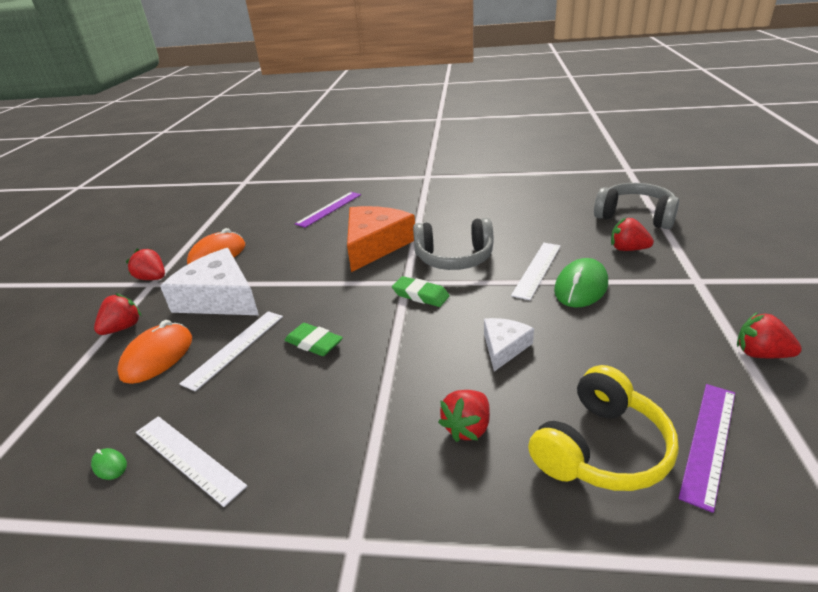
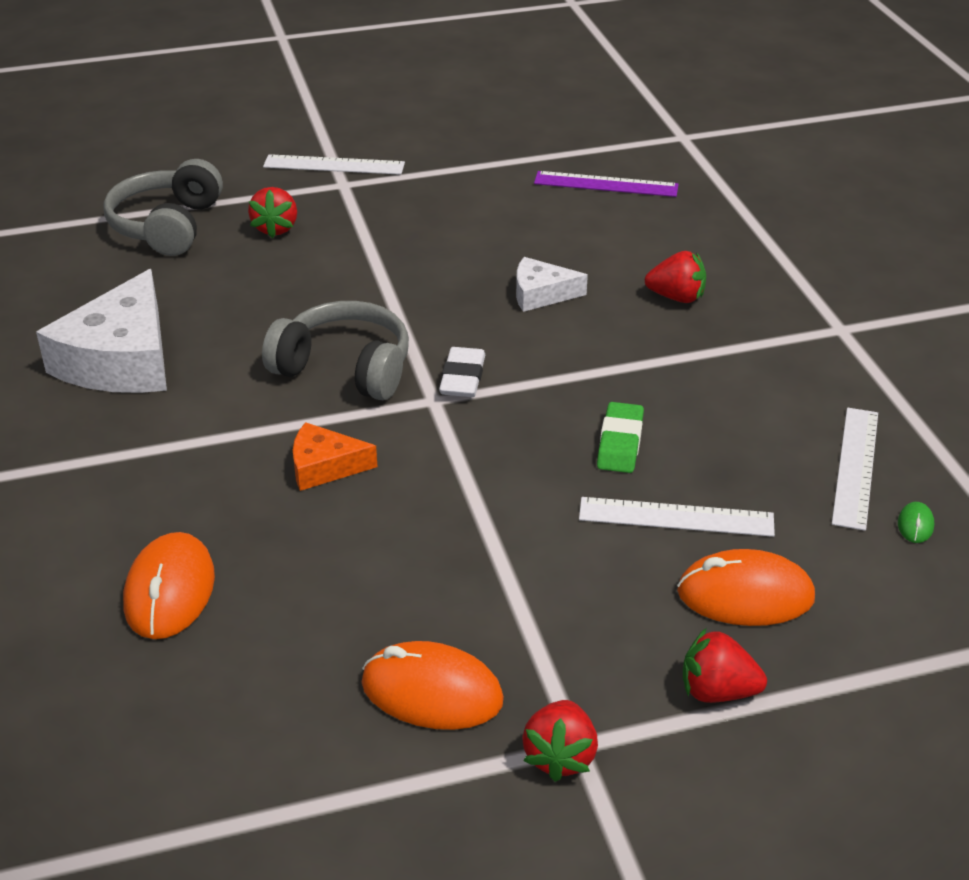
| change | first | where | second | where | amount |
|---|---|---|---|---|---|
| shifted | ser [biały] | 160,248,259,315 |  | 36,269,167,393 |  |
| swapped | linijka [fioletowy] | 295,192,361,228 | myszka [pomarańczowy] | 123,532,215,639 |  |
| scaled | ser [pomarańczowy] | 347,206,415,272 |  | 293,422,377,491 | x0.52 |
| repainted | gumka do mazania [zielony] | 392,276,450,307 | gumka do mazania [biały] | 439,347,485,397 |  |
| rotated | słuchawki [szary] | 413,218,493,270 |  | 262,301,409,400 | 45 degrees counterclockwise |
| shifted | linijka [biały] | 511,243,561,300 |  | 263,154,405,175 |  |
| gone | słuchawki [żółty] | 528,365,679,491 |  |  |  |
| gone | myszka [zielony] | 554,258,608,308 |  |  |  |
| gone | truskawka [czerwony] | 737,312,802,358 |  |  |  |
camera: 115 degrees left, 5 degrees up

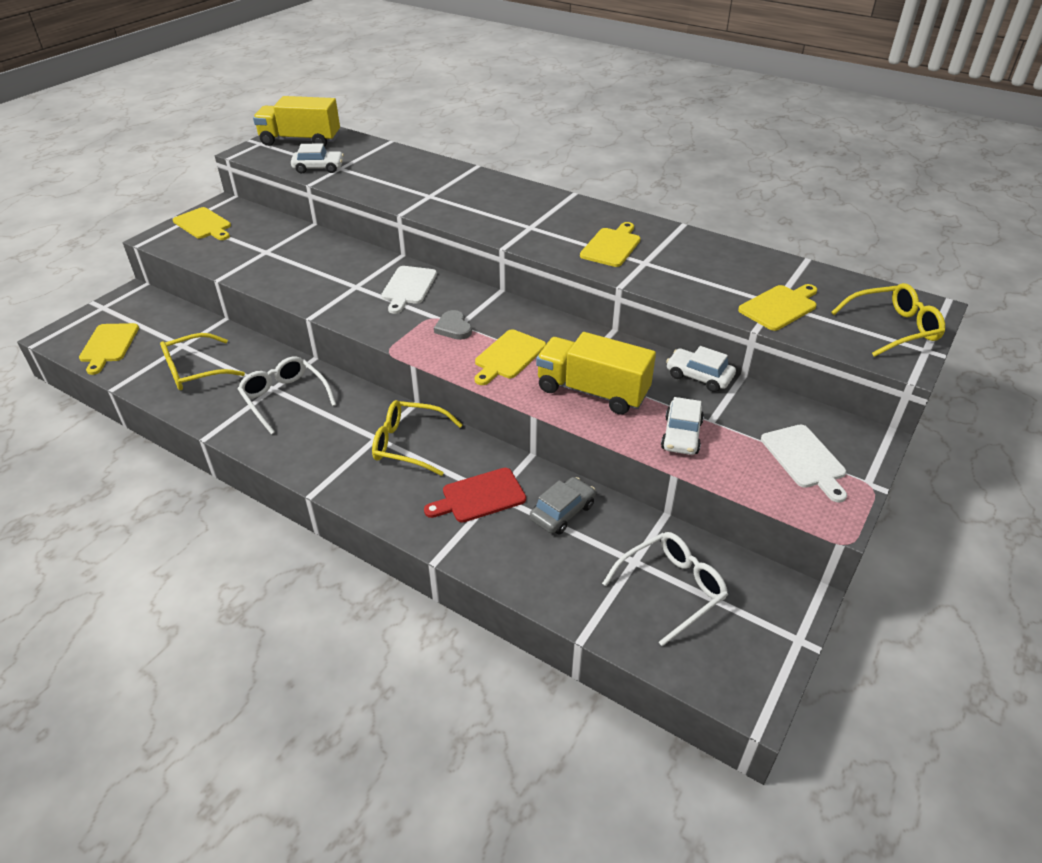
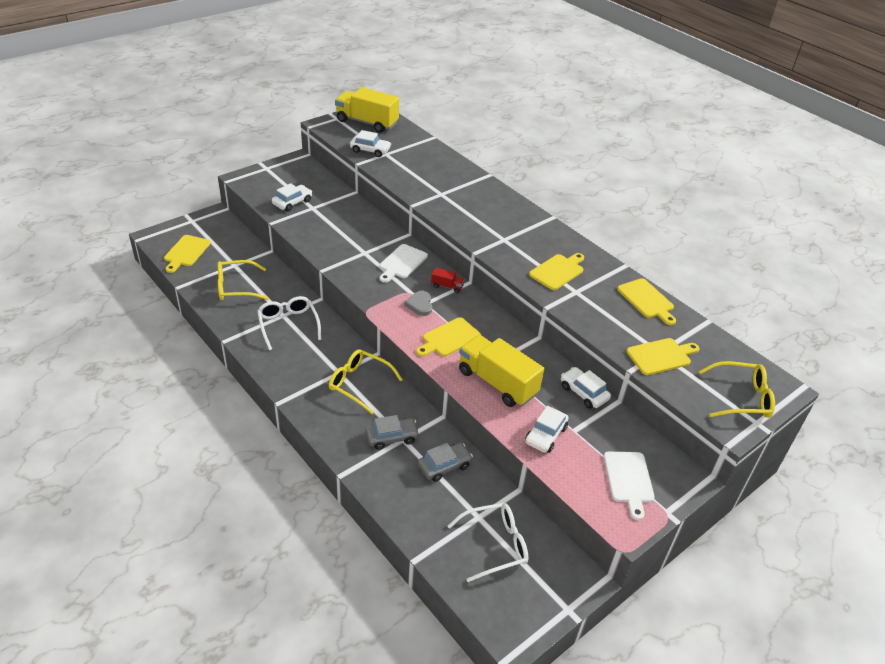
| change | first | where | second | where | amount |
|---|---|---|---|---|---|
| shifted | deska do krojenia [żółty] | 173,207,231,240 |  | 617,278,676,325 |  |
| swapped | deska do krojenia [czerwony] | 424,468,526,523 | samochód [szary] | 366,415,420,450 |  |
| new |  |  | samochód [biały] | 272,183,312,212 |  |
| new |  |  | ciężarówka [czerwony] | 431,268,465,293 |  |
camera: 15 degrees right, 0 degrees up

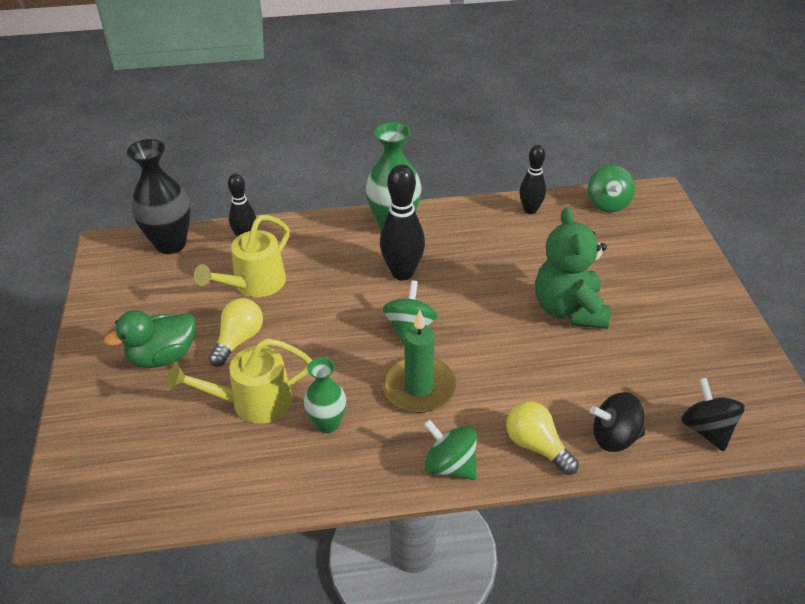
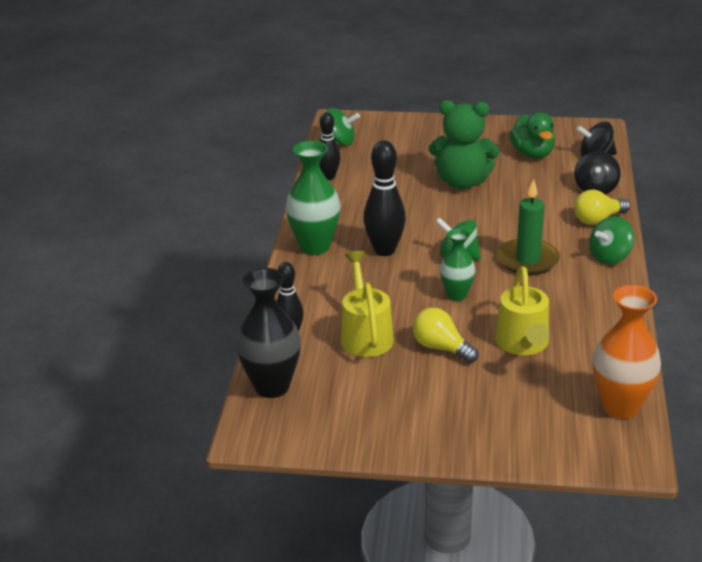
| change | first | where | second | where | amount |
|---|---|---|---|---|---|
| shifted | kaczka [zielony] | 104,310,196,368 |  | 509,112,555,159 |  |
| rotated | konewka [żółty] | 194,215,290,297 |  | 341,251,394,357 | 150 degrees counterclockwise |
| shifted | wazon [zielony] | 304,358,346,433 |  | 440,228,476,301 |  |
| new |  |  | wazon [pomarańczowy] | 593,285,661,419 |  |
camera: 75 degrees left, 10 degrees down

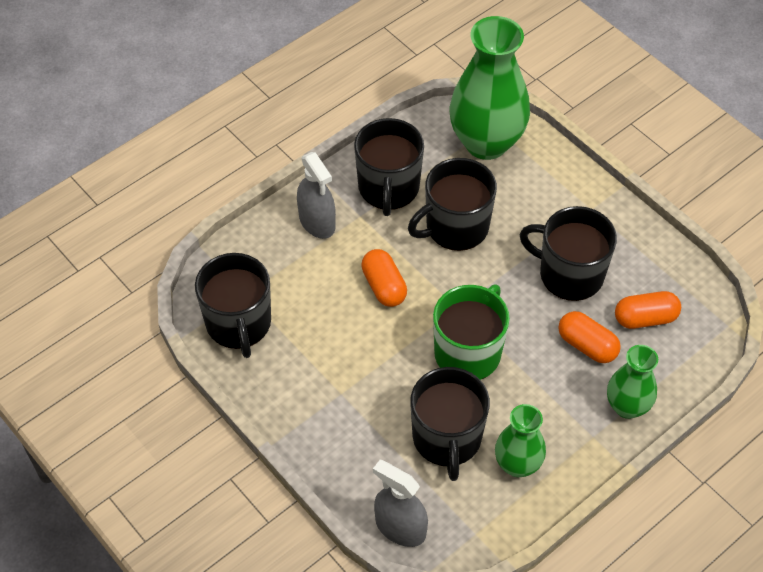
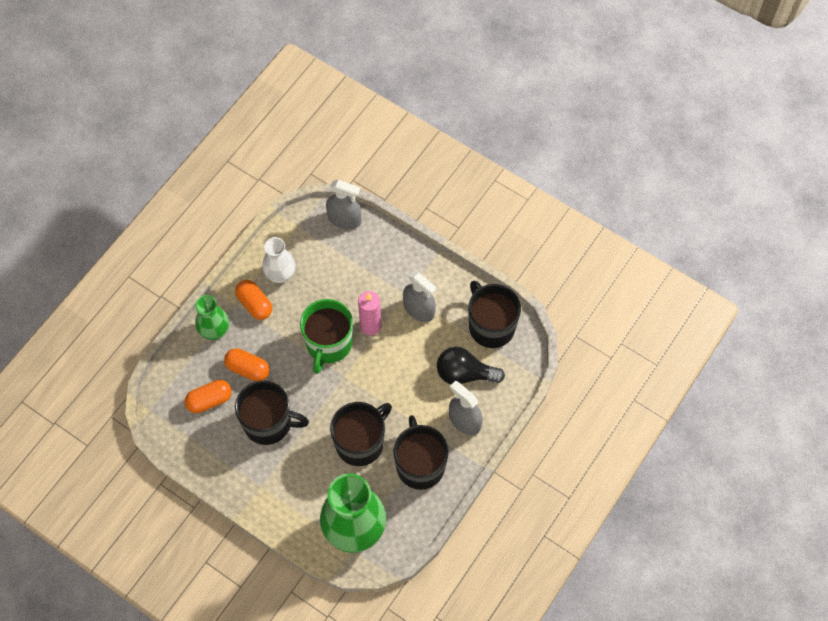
| change | first | where | second | where | amount |
|---|---|---|---|---|---|
| shifted | kapsułka [pomarańczowy] | 361,249,407,307 |  | 235,280,272,320 |  |
| gone | kubek [czarny] | 410,367,490,481 |  |  |  |
| repainted | wazon [zielony] | 495,404,546,477 | wazon [biały] | 262,237,295,283 |  |
| new |  |  | świeca [różowy] | 358,291,381,335 |  |
| new |  |  | spryskiwacz [szary] | 403,271,437,322 |  |
| new |  |  | żarówka [czarny] | 437,347,505,384 |  |
camera: 165 degrees right, 10 degrees up

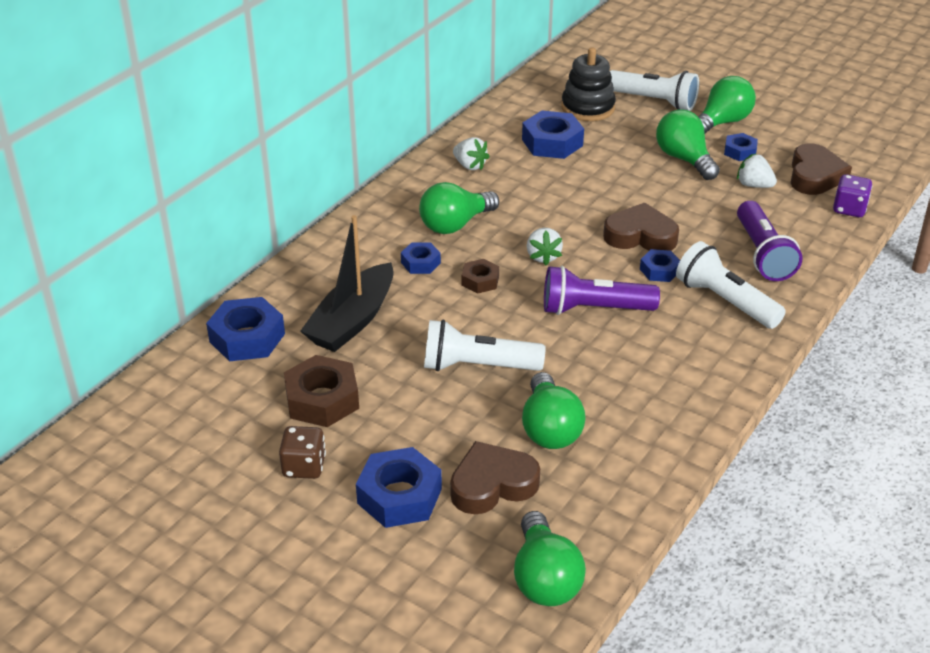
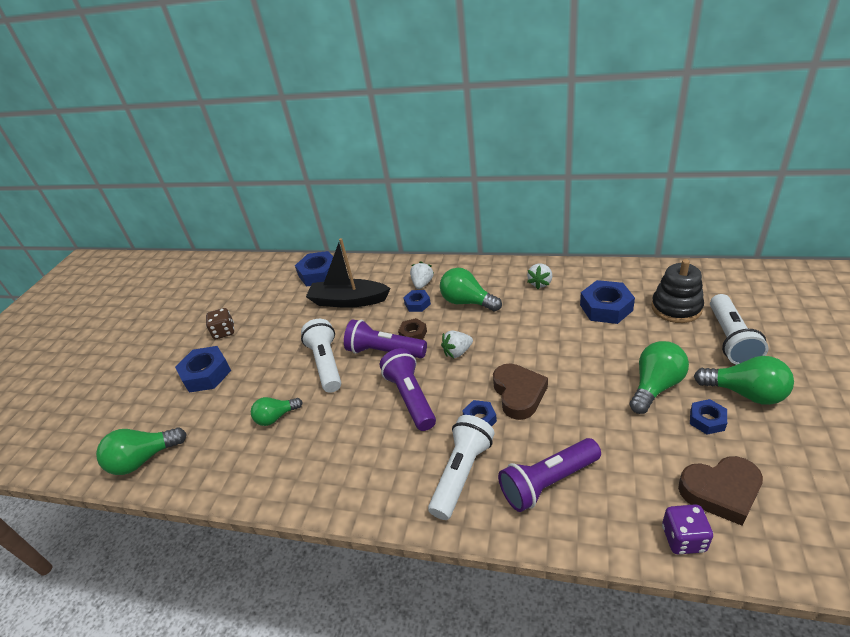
| change | first | where | second | where | amount |
|---|---|---|---|---|---|
| gone | nakrętka [brązowy] | 284,355,359,427 |  |  |  |
| gone | serce [brązowy] | 450,441,540,514 |  |  |  |
| scaled | żarówka [zielony] | 522,372,586,449 |  | 251,397,303,426 | x0.66 |
| shifted | truskawka [biały] | 737,154,777,188 |  | 410,261,434,289 |  |
| new |  |  | latarka [fioletowy] | 344,319,427,358 |  |
camera: 75 degrees right, 0 degrees up

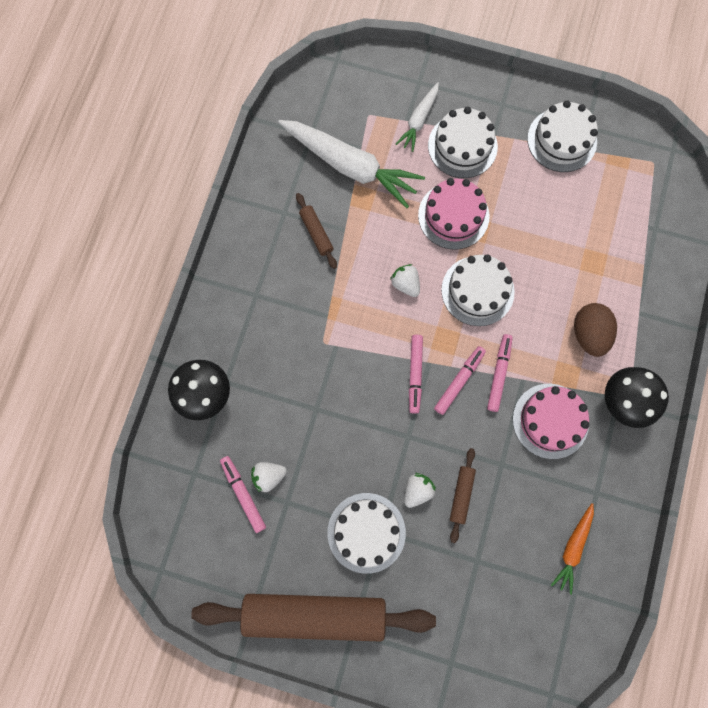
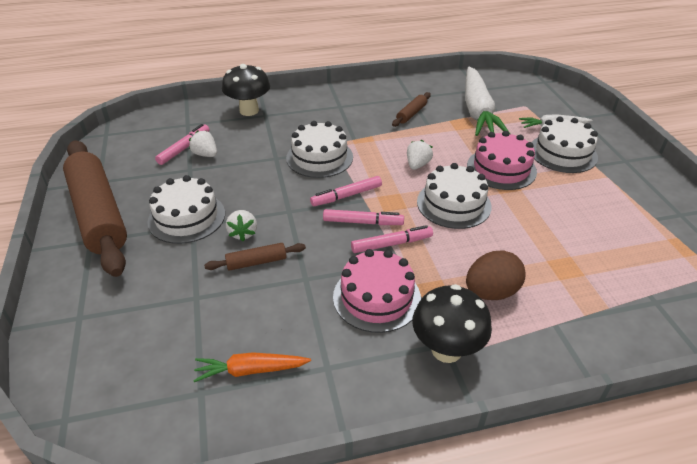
| change | first | where | second | where | amount |
|---|---|---|---|---|---|
| rotated | truskawka [biały] | 404,473,436,508 |  | 226,210,257,241 | 75 degrees clockwise |
| shifted | tort [biały] | 527,101,598,172 |  | 286,121,353,178 |  |
camera: 60 degrees right, 35 degrees down

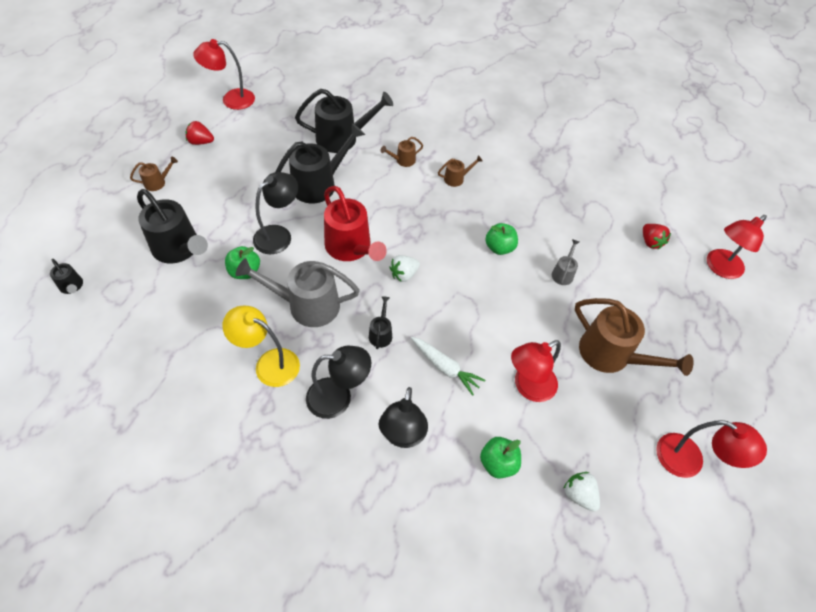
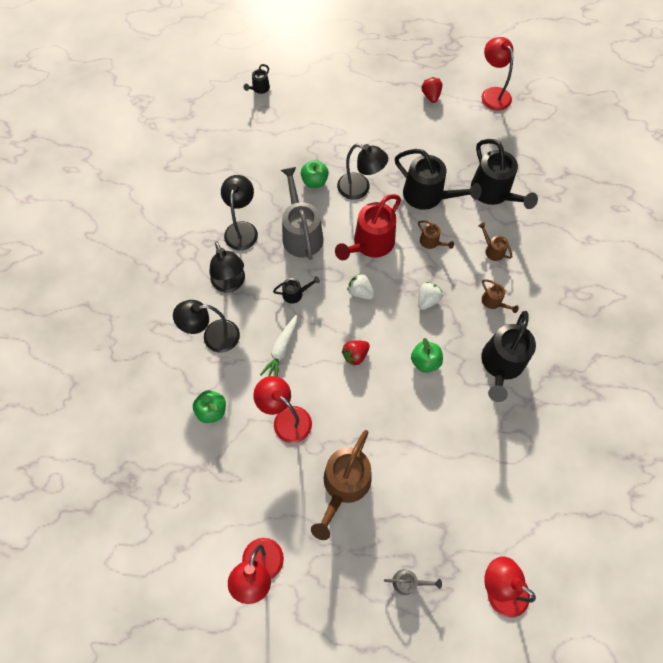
| change | first | where | second | where | amount |
|---|---|---|---|---|---|
| shifted | konewka [brązowy] | 130,157,178,191 |  | 418,220,454,249 |  |
| shifted | konewka [czarny] | 137,189,208,263 |  | 481,311,536,402 |  |
| repainted | lampka [żółty] | 222,305,300,387 | lampka [czarny] | 221,175,258,250 |  |
| shifted | konewka [szary] | 552,239,579,285 |  | 384,569,442,595 |  |
| shifted | truskawka [biały] | 563,472,600,511 |  | 418,282,443,310 |  |
| shifted | truskawka [czerwony] | 643,224,671,249 |  | 342,340,370,366 |  |
camera: 75 degrees right, 10 degrees up

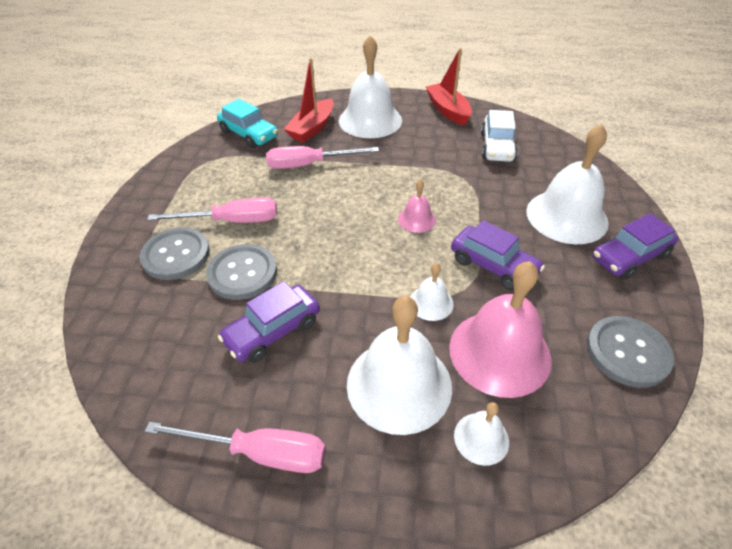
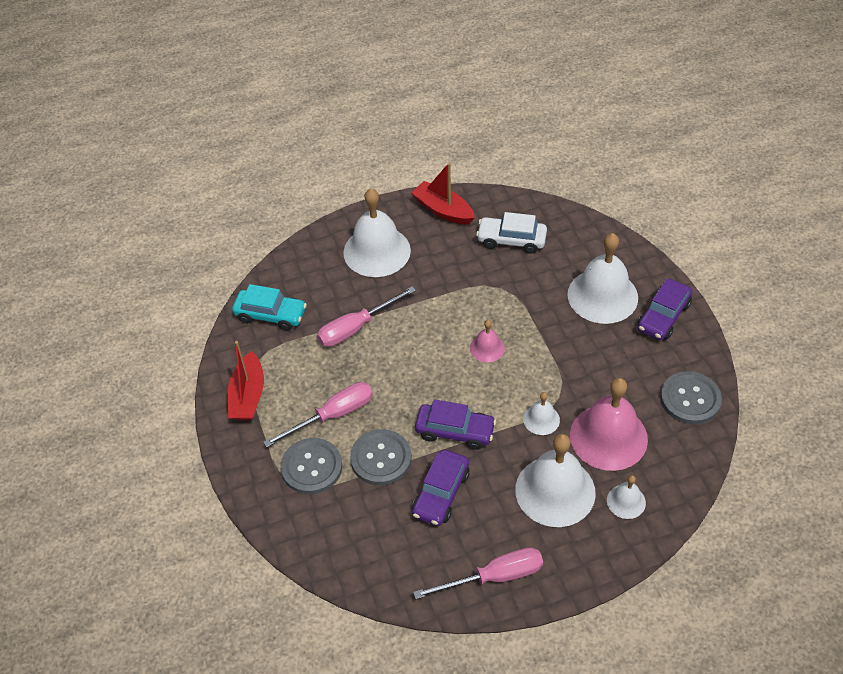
| change | first | where | second | where | amount |
|---|---|---|---|---|---|
| shifted | łódka [czerwony] | 284,58,334,143 |  | 228,341,264,420 |  |
| shifted | samochód [fioletowy] | 451,220,545,291 |  | 415,399,496,450 |  |
| rotated | samochód [biały] | 481,110,518,162 |  | 476,212,547,254 | 120 degrees clockwise |
camera: 25 degrees left, 5 degrees up

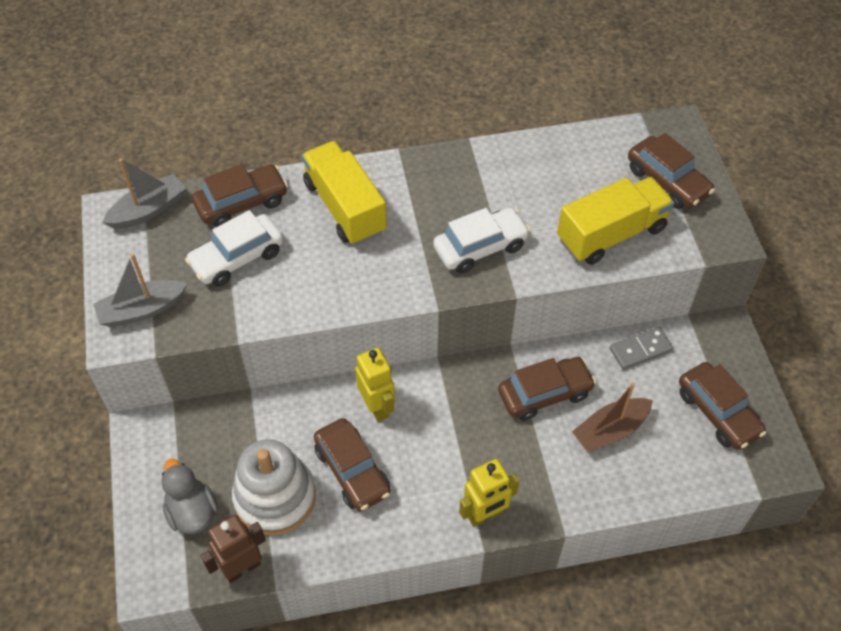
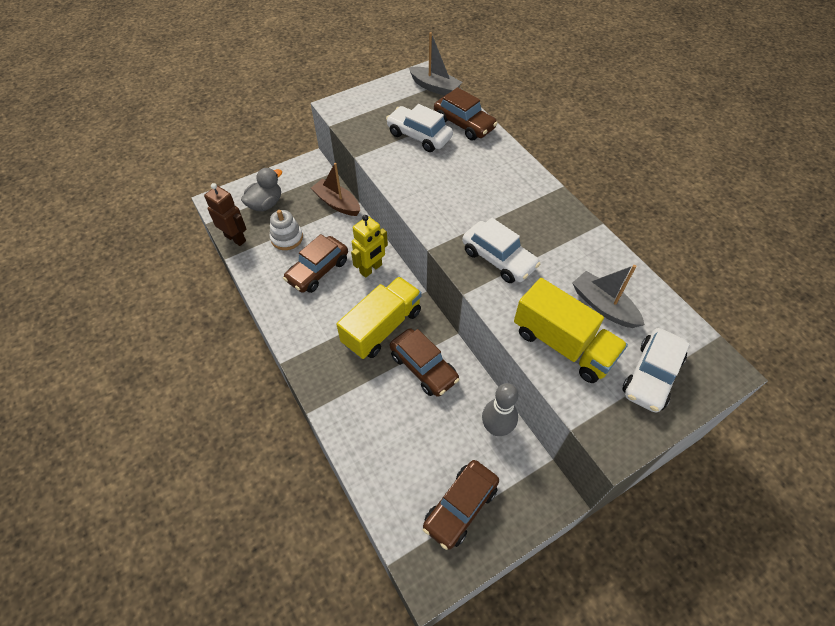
| change | first | where | second | where | amount |
|---|---|---|---|---|---|
| shifted | łódka [szary] | 93,254,187,327 |  | 572,265,645,328 |  |
| scaled | zabawka nakładanka [biały] | 232,439,316,535 |  | 270,210,303,250 | x0.59 |
| shifted | ciężarówka [żółty] | 302,141,387,245 |  | 336,277,422,359 |  |
| gone | robot [żółty] | 459,459,519,527 |  |  |  |
| shifted | łódka [brązowy] | 572,383,653,452 |  | 311,163,360,216 |  |
| swapped | kostka domina [szary] | 610,327,673,370 | kręgiel [szary] | 482,383,519,436 |  |
| repainted | samochód [brązowy] | 628,133,715,209 | samochód [biały] | 622,328,690,413 |  |
camera: 70 degrees right, 0 degrees up

